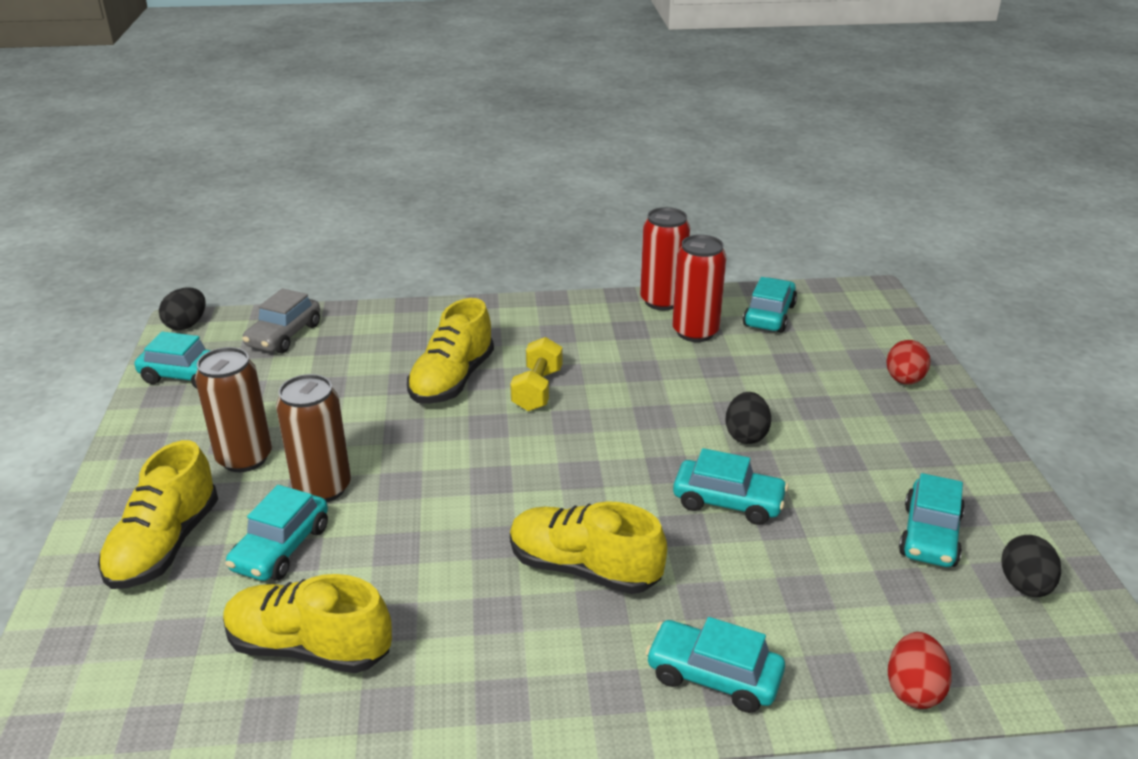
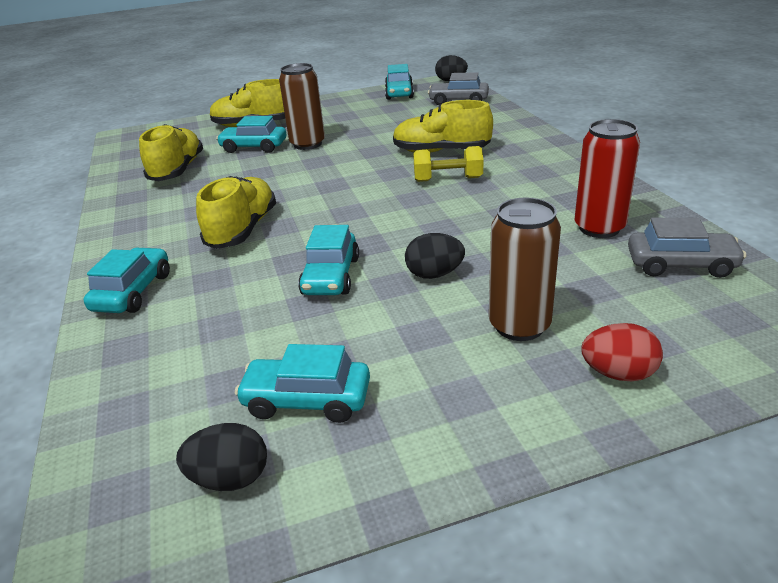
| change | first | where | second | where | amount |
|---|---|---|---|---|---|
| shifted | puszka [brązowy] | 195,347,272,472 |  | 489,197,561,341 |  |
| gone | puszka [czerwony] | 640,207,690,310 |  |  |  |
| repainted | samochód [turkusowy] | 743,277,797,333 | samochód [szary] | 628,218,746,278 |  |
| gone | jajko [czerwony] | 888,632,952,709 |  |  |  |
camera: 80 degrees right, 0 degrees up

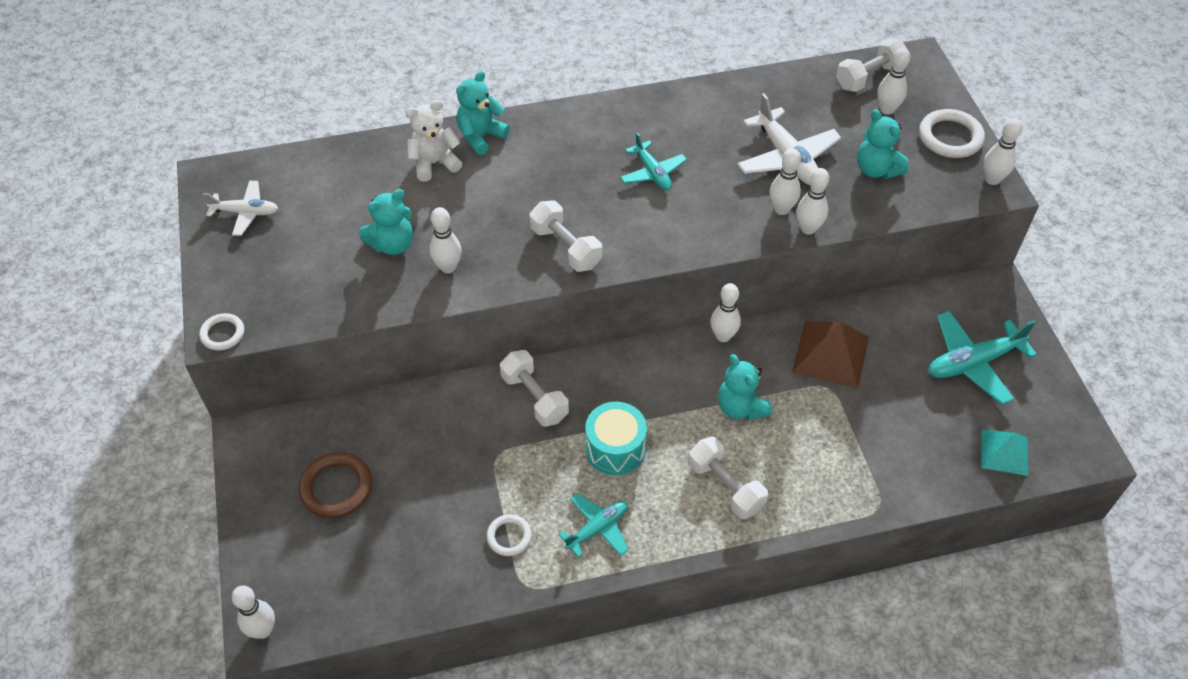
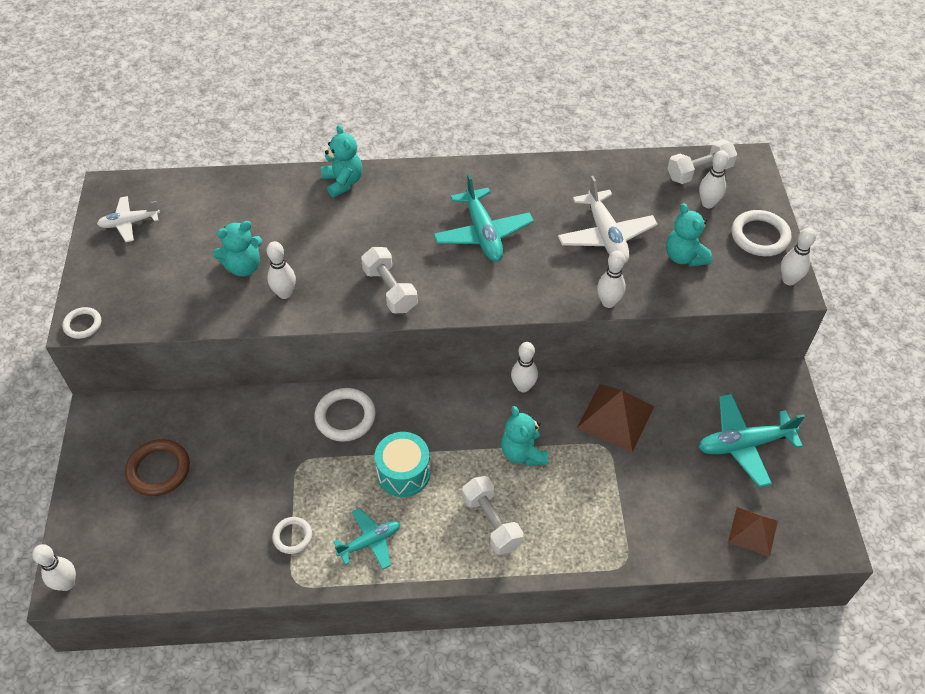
| change | first | where | second | where | amount |
|---|---|---|---|---|---|
| rotated | samolot [biały] | 203,181,278,236 |  | 97,196,160,242 | 150 degrees clockwise |
| gone | miś [biały] | 406,100,462,182 |  |  |  |
| rotated | miś [turkusowy] | 456,71,510,155 |  | 321,125,362,198 | 105 degrees clockwise |
| swapped | hantel [biały] | 500,350,569,427 | pierścień [biały] | 314,388,376,442 |  |
| scaled | samolot [turkusowy] | 620,132,687,190 |  | 434,174,534,262 | x1.60 |
| gone | kręgiel [biały] | 770,148,801,215 |  |  |  |
| repainted | piramida [turkusowy] | 981,430,1028,476 | piramida [brązowy] | 728,507,778,557 |  |
camera: 10 degrees right, 0 degrees up

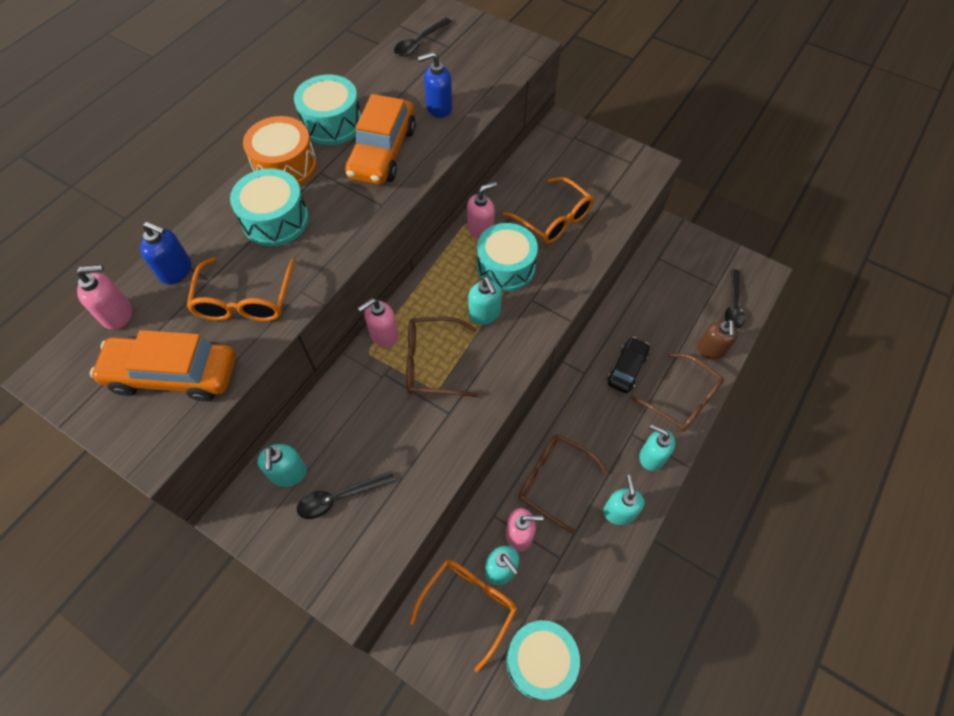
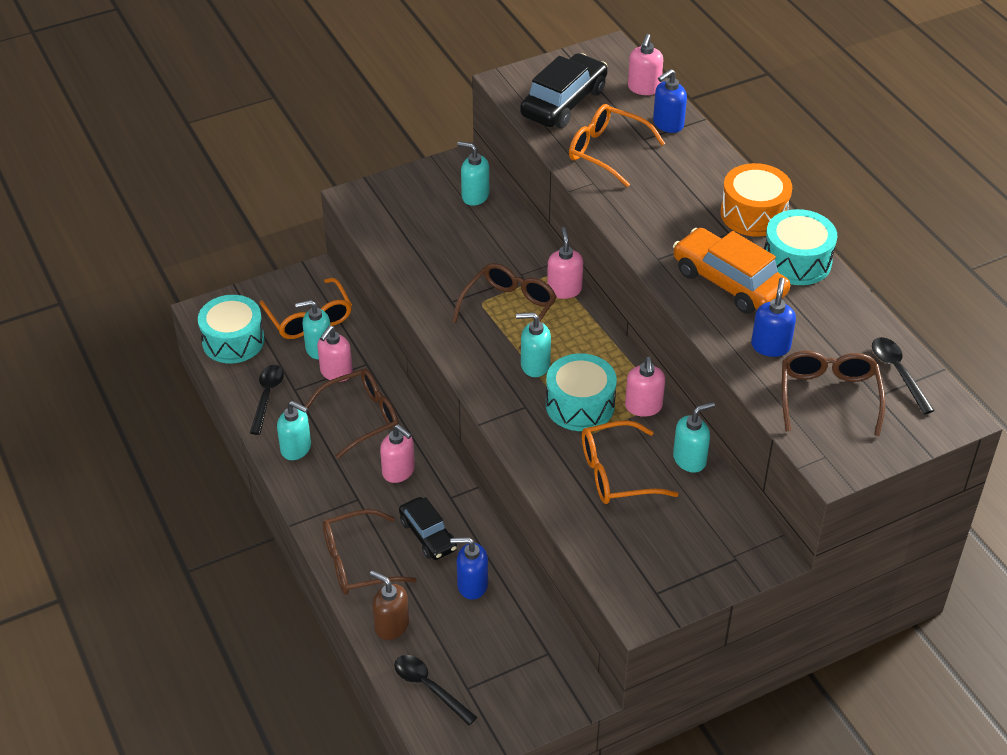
| change | first | where | second | where | amount |
|---|---|---|---|---|---|
| repainted | samochód [pomarańczowy] | 90,330,236,402 | samochód [czarny] | 520,53,608,128 |  |
| gone | bęben [turkusowy] | 230,169,309,246 |  |  |  |
| shifted | łyżka [czarny] | 297,471,395,519 |  | 250,365,284,435 |  |
| shifted | dozownik mydła [turkusowy] | 639,424,675,471 |  | 673,402,715,473 |  |
| new |  |  | dozownik mydła [różowy] | 380,424,415,483 |  |
| new |  |  | dozownik mydła [niebieski] | 450,537,488,600 |  |
| new |  |  | okulary [brązowy] | 782,351,885,436 |  |
camera: 120 degrees right, 15 degrees down

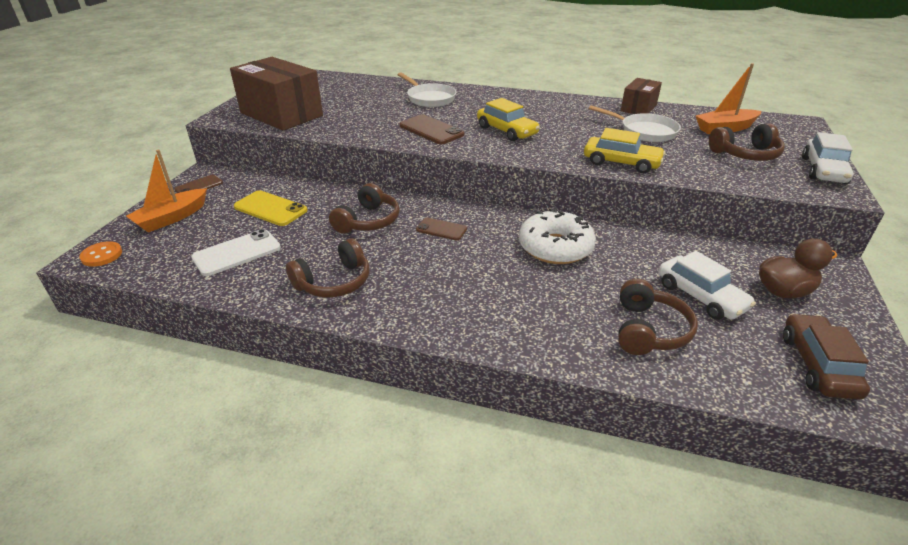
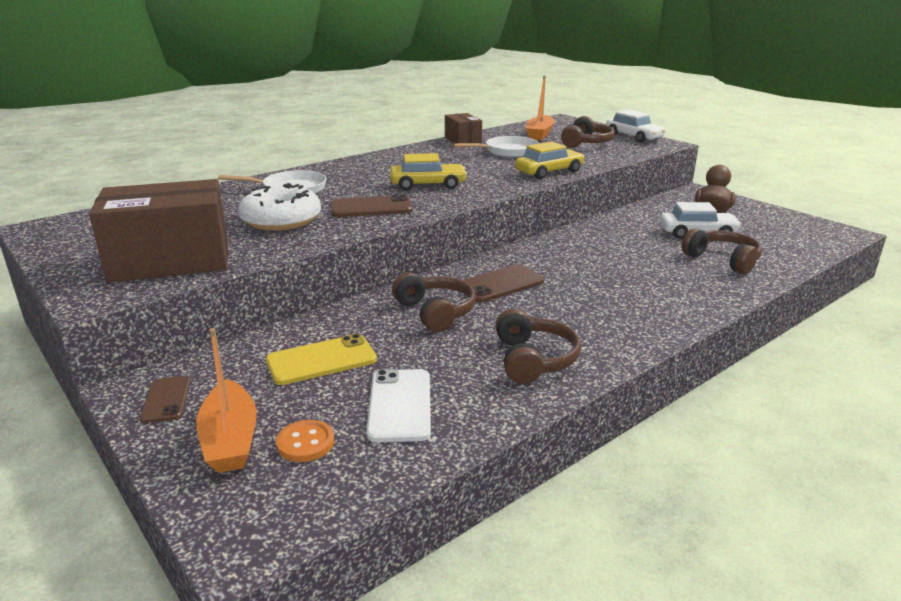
| change | first | where | second | where | amount |
|---|---|---|---|---|---|
| shifted | guzik [pomarańczowy] | 79,241,122,267 |  | 276,420,334,462 |  |
| scaled | telefon [brązowy] | 416,218,467,240 |  | 462,264,544,302 | x1.56 |
| shifted | donut [biały] | 519,208,596,264 |  | 238,183,321,231 |  |
| gone | samochód [brązowy] | 783,313,870,399 |  |  |  |
camera: 55 degrees left, 10 degrees down

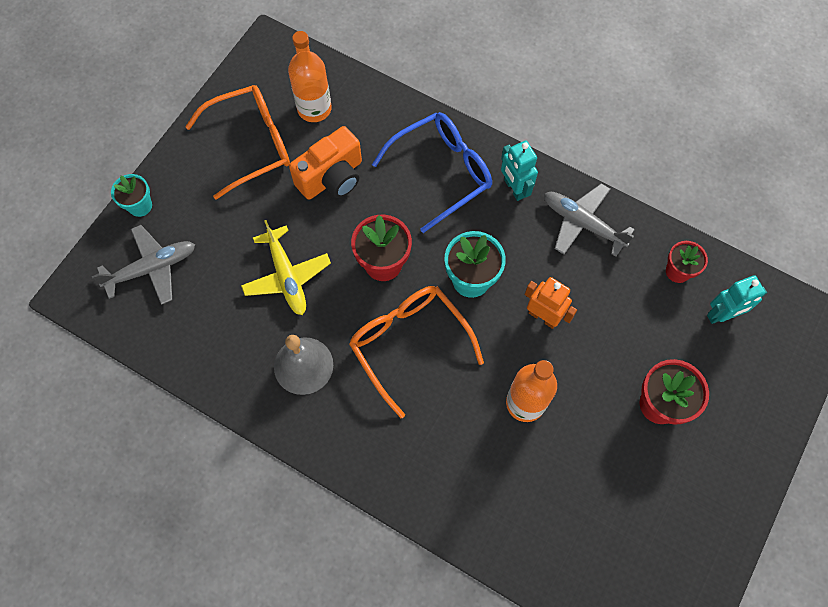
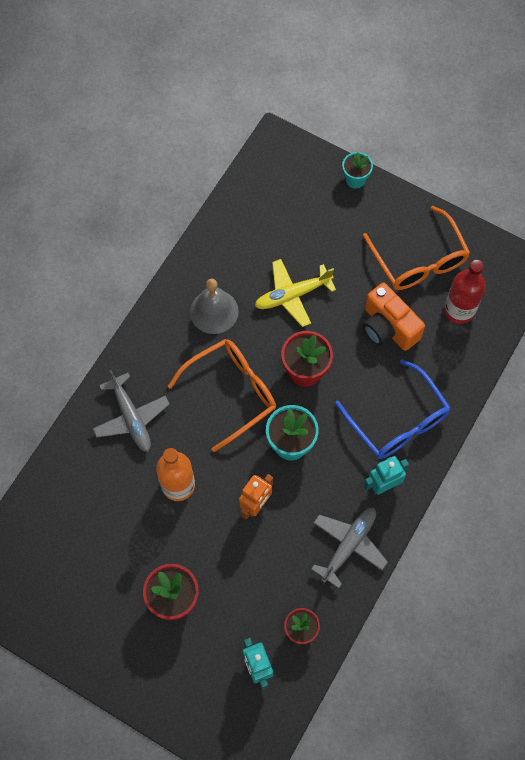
| change | first | where | second | where | amount |
|---|---|---|---|---|---|
| shifted | samolot [szary] | 92,225,195,305 |  | 93,370,170,452 |  |
| repainted | butelka [pomarańczowy] | 288,31,332,122 | butelka [czerwony] | 444,260,486,324 |  |
camera: 90 degrees right, 0 degrees up

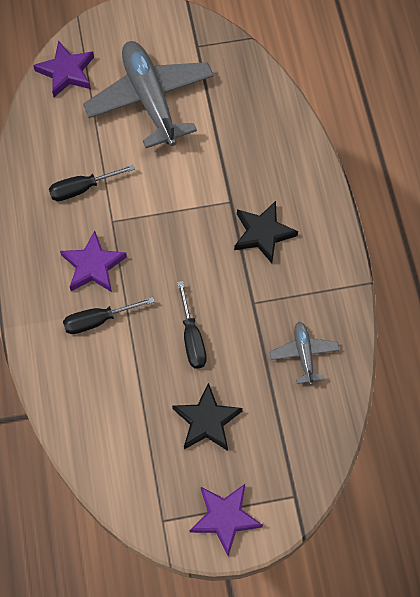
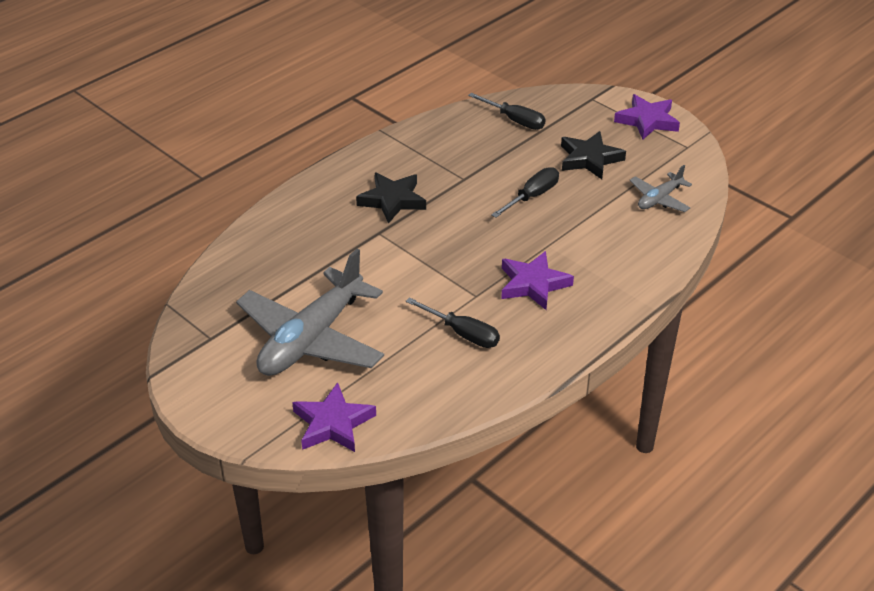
| change | first | where | second | where | amount |
|---|---|---|---|---|---|
| shifted | śrubokręt [czarny] | 63,297,154,334 |  | 468,93,545,130 |  |
| shifted | samolot [szary] | 270,322,339,385 |  | 630,165,692,212 |  |
camera: 125 degrees left, 25 degrees down

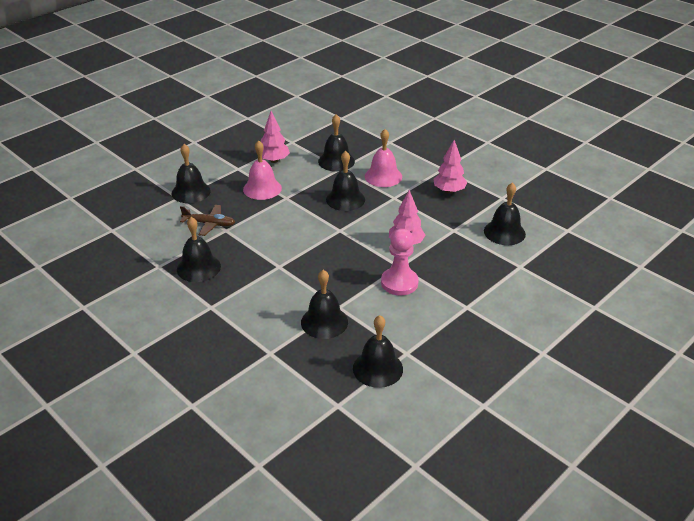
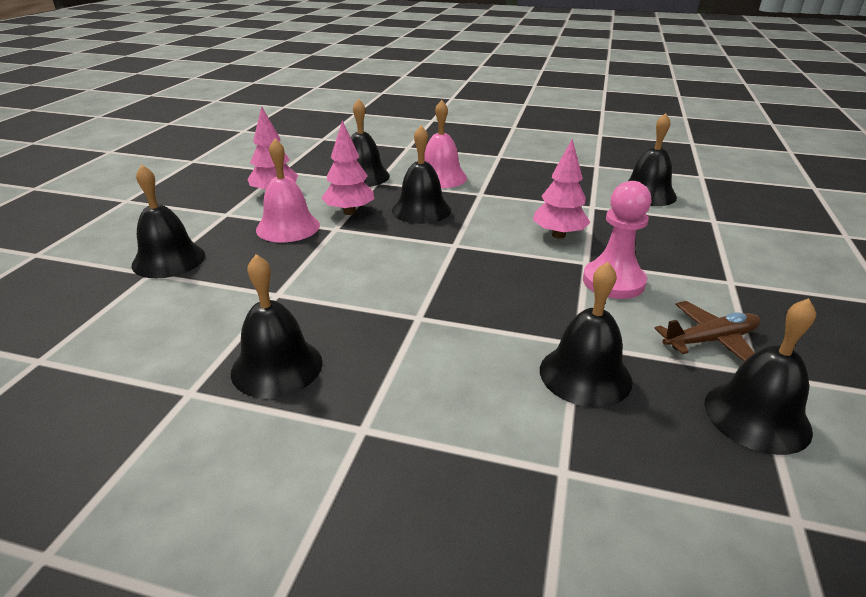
| change | first | where | second | where | amount |
|---|---|---|---|---|---|
| shifted | samolot [brązowy] | 180,205,235,236 |  | 654,301,761,361 |  |
| shifted | drzewko [różowy] | 434,140,467,194 |  | 321,120,374,215 |  |
camera: 30 degrees left, 5 degrees down

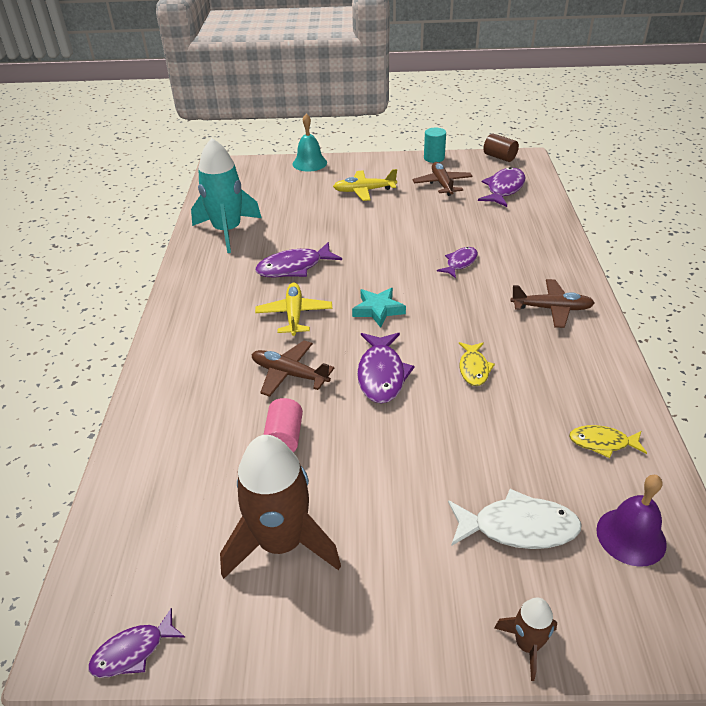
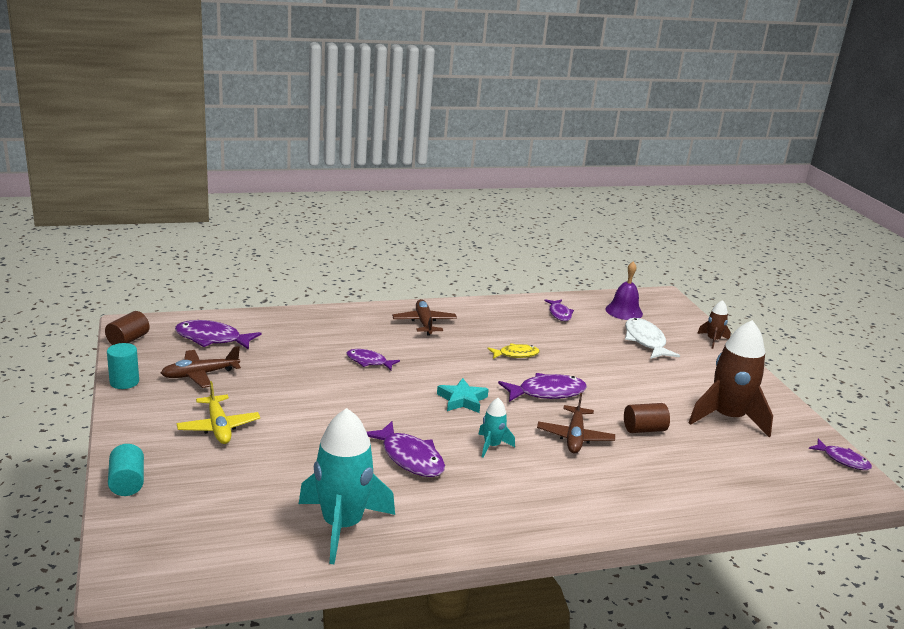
| change | first | where | second | where | amount |
|---|---|---|---|---|---|
| swapped | samolot [żółty] | 255,283,332,336 | rakieta [turkusowy] | 478,398,515,458 |  |
| repainted | walec [różowy] | 263,398,303,452 | walec [brązowy] | 624,403,670,433 |  |
| swapped | dzwonek [turkusowy] | 293,114,327,172 | walec [turkusowy] | 108,444,144,496 |  |
| repainted | ryba [żółty] | 569,425,647,458 | ryba [fioletowy] | 544,299,574,321 |  |
camera: 110 degrees left, 15 degrees down

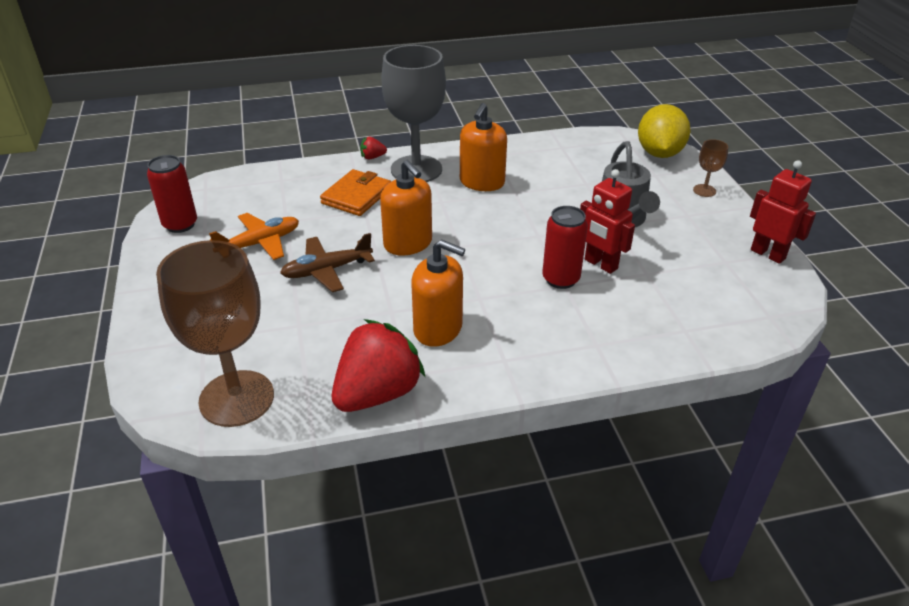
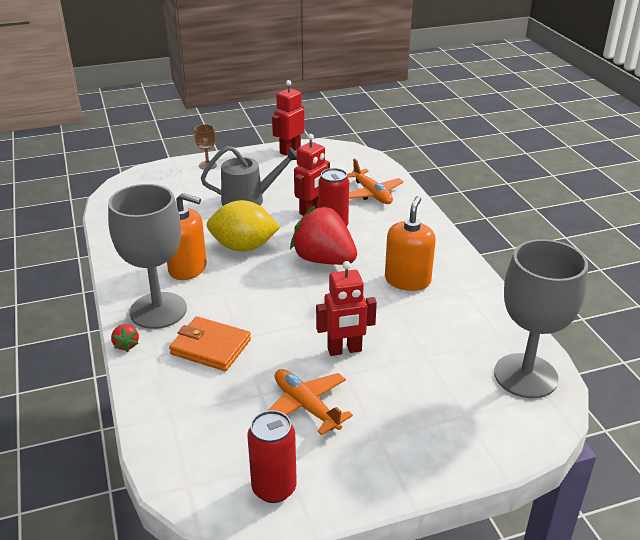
| change | first | where | second | where | amount |
|---|---|---|---|---|---|
| repainted | kielich [brązowy] | 156,240,274,427 | kielich [szary] | 494,239,588,398 |  |
| swapped | samolot [brązowy] | 280,233,375,292 | robot [czerwony] | 316,261,377,356 |  |
| shifted | truskawka [czerwony] | 332,319,425,412 |  | 290,206,357,265 |  |
| gone | dozownik mydła [pomarańczowy] | 380,160,432,256 |  |  |  |
| shifted | cytryna [żółty] | 638,104,691,158 |  | 207,200,280,252 |  |
| new |  |  | samolot [pomarańczowy] | 347,158,404,204 |  |
camera: 95 degrees left, 5 degrees down

